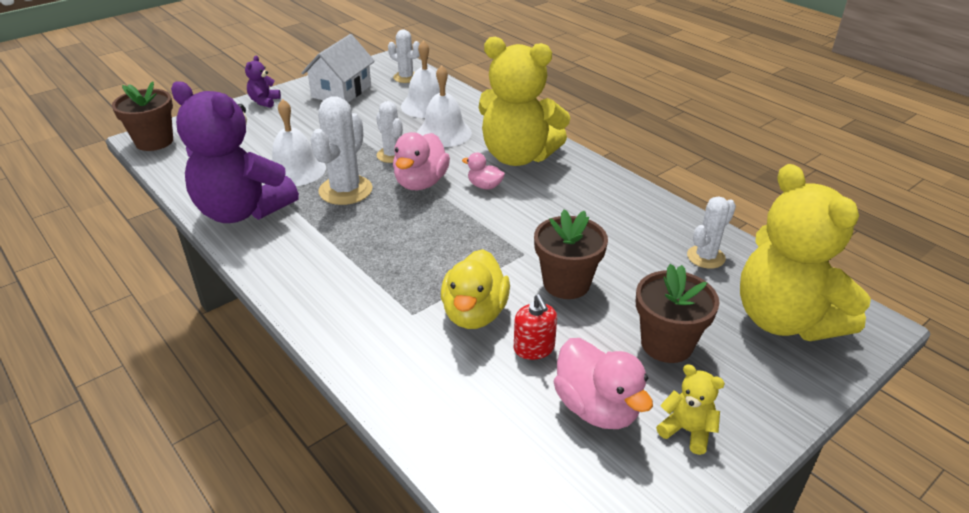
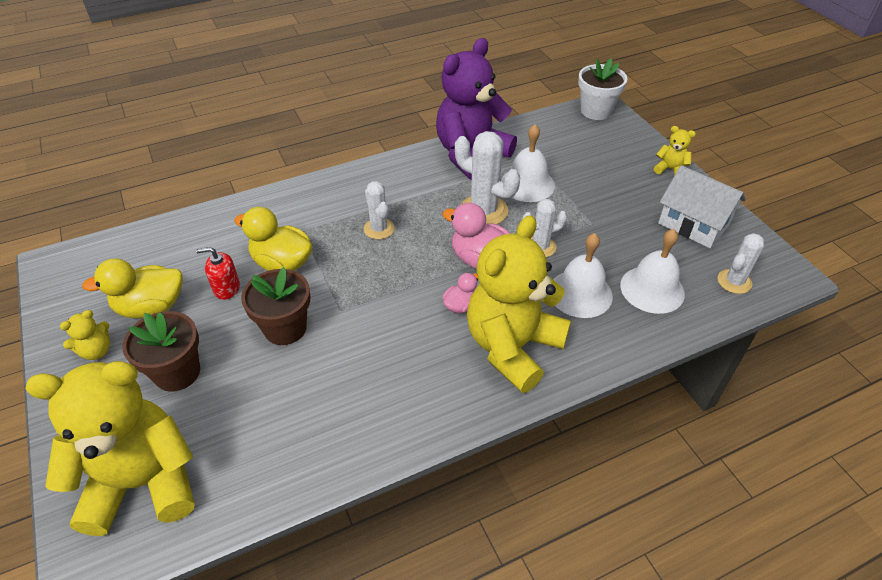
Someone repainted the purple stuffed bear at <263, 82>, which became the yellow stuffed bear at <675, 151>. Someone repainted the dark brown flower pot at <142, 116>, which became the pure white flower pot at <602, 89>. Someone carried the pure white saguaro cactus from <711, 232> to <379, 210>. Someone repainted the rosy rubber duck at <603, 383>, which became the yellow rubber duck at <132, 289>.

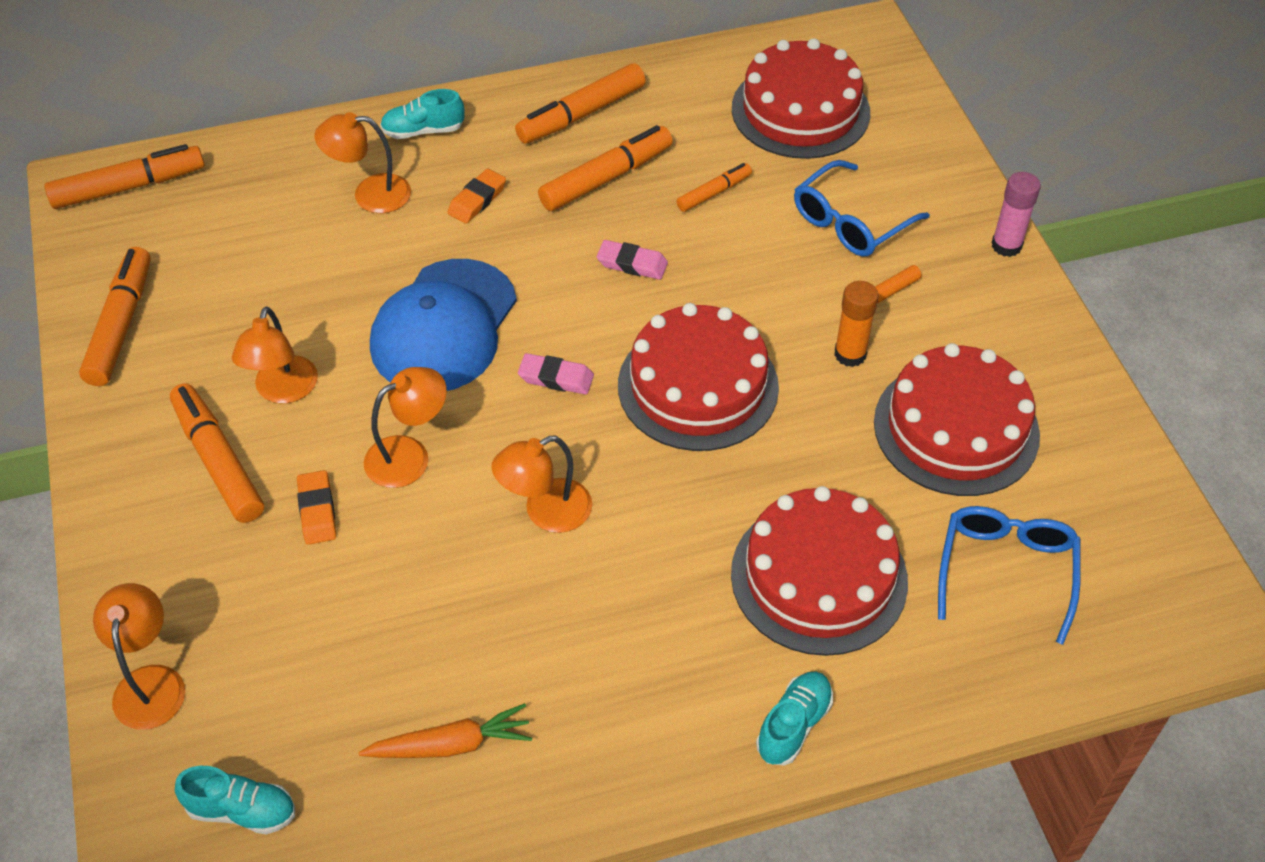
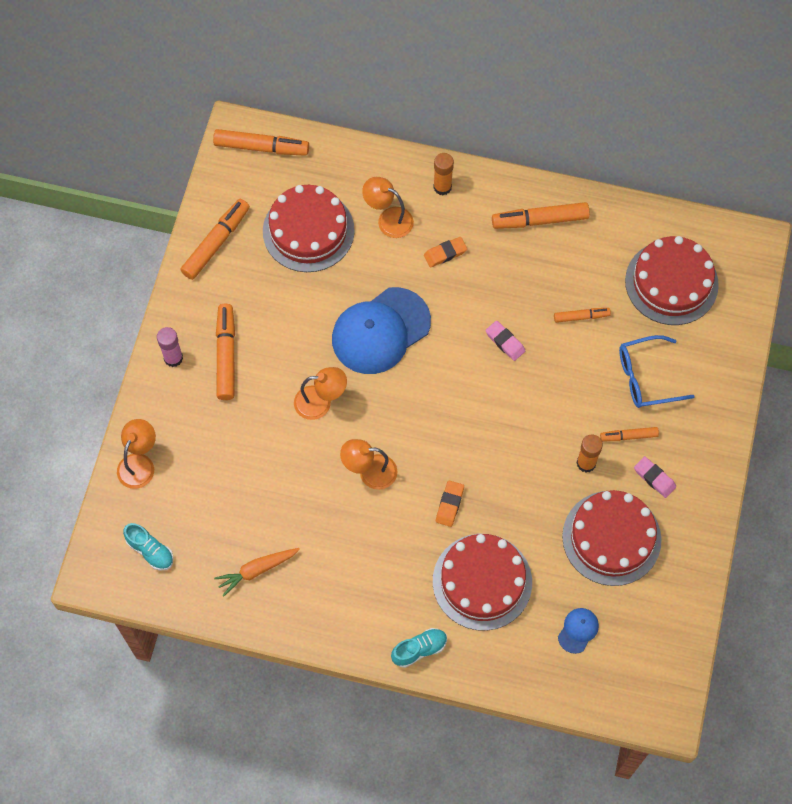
Someone swapped the aqua sneaker at <422, 114> for the orange glue stick at <443, 174>. Someone took away the orange felt pen at <605, 168>. Someone carried the rosy glue stick from <1016, 214> to <170, 347>. Someone carried the crimson gateau from <698, 377> to <309, 228>. Someone took away the orange reading lamp at <275, 354>. Someone carried the rosy eraser from <556, 374> to <655, 477>. Someone carried the orange eraser from <316, 507> to <450, 503>. Someone swapped the cobalt eyeglasses at <1009, 575> for the cobalt cap at <578, 631>. Someone rotated the orange toy carrot at <445, 730> by 135 degrees clockwise.

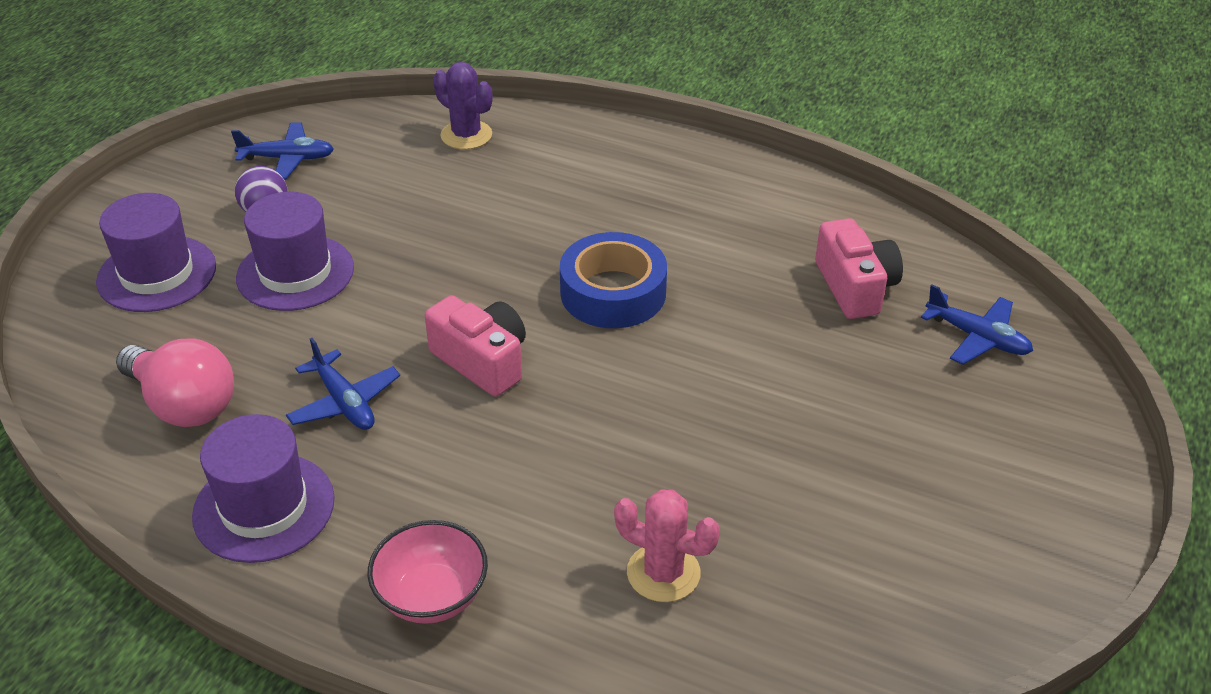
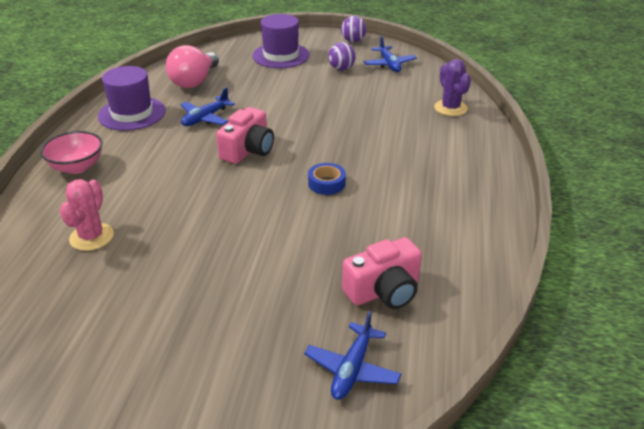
Someone rotated the purple saguaro cactus at <462, 106> by 45 degrees counterclockwise. Someone took away the purple hat at <295, 251>. Someone scaled the cobalt tape at <613, 280> by 0.54. Someone put down the purple sphere at <353, 29>.

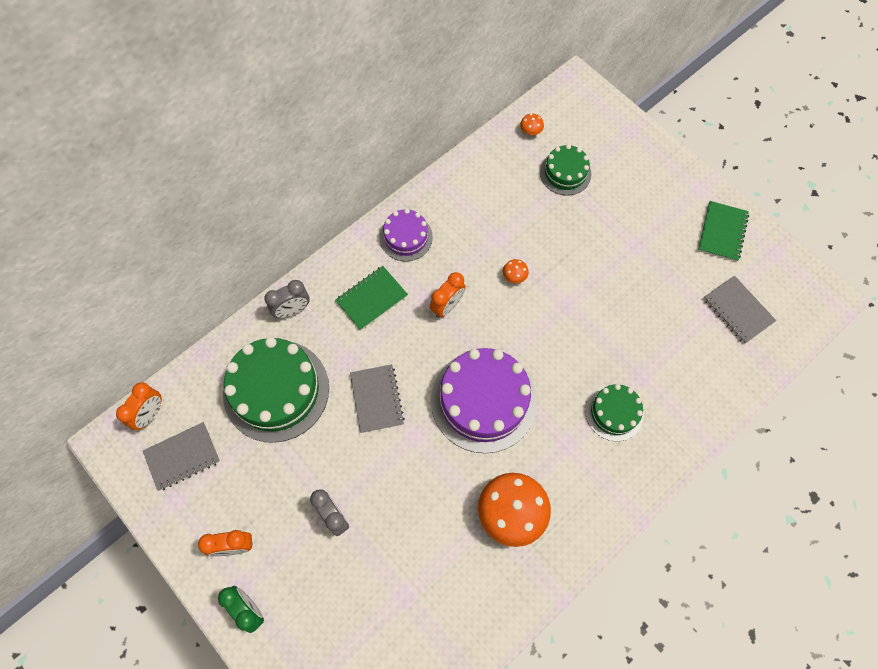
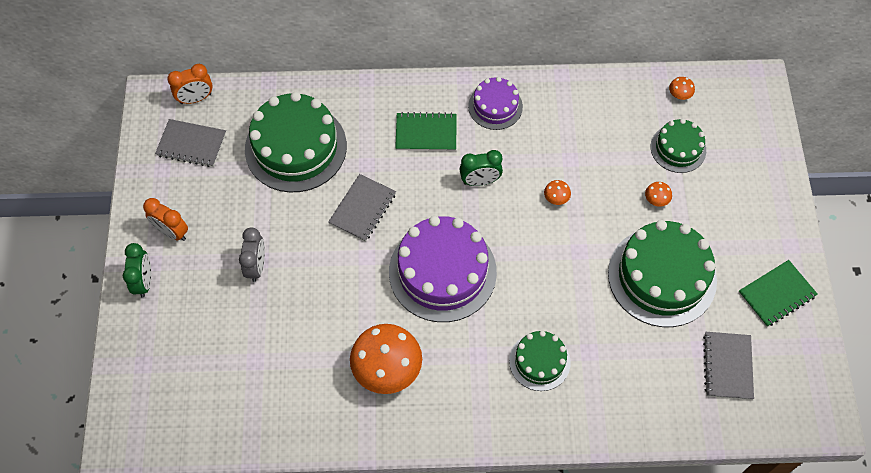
Someone repainted the orange alarm clock at <448, 295>, which became the leaf-green alarm clock at <481, 168>. Someone took away the gray alarm clock at <287, 299>. Someone put down the orange mushroom at <658, 194>. Someone put down the leaf-green gateau at <662, 273>.

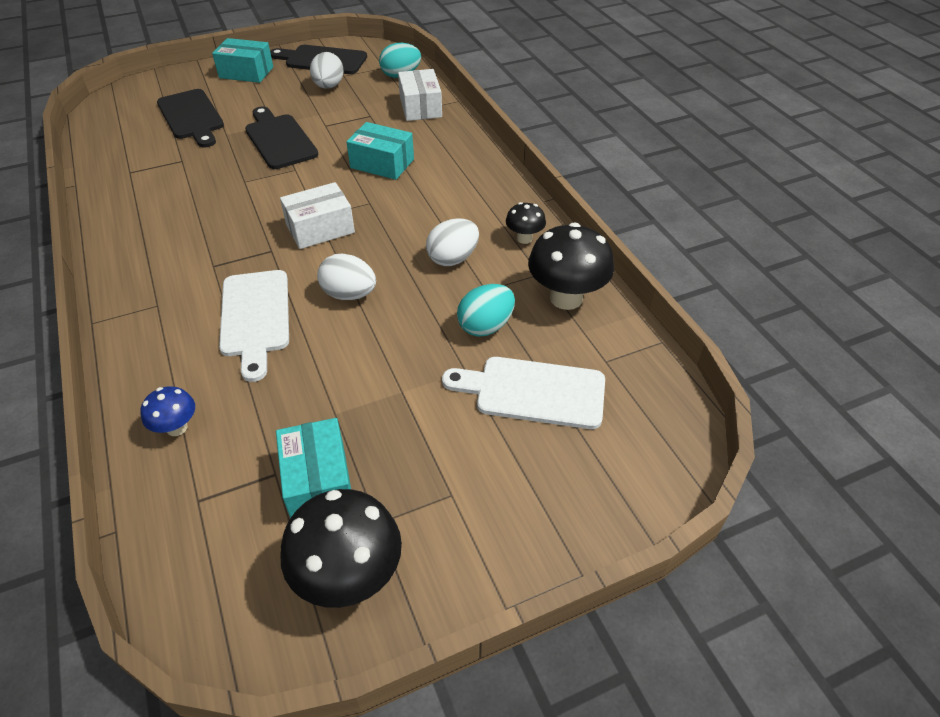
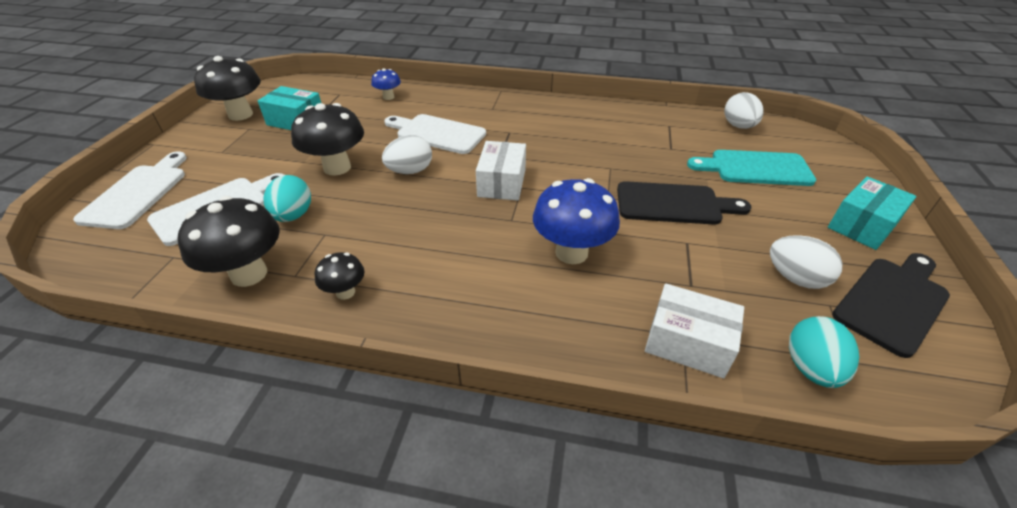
Someone repainted the ebony bread board at <190, 118>, which became the aqua bread board at <751, 168>. Someone swapped the aqua parcel at <380, 151> for the cobalt mushroom at <576, 221>. Someone carried the pure white egg from <452, 242> to <744, 110>. Someone put down the ebony mushroom at <327, 139>. Someone put down the pure white bread board at <130, 190>.

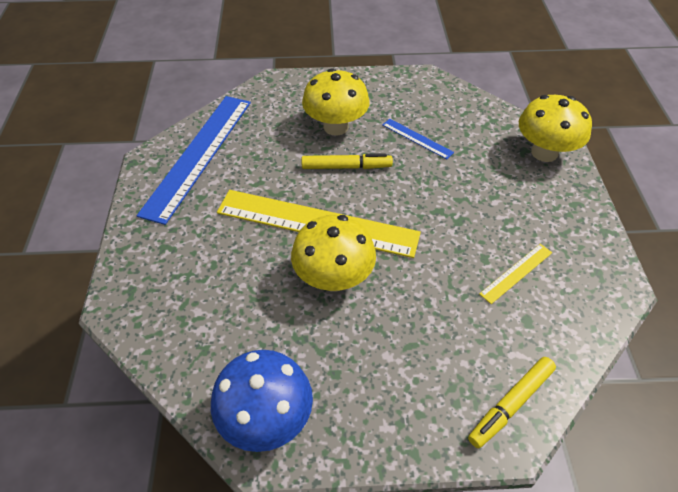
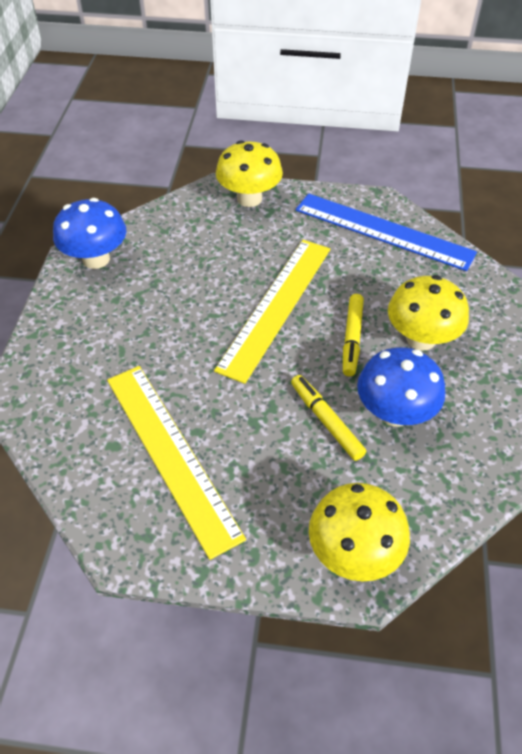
Someone swapped the cobalt ruler at <418, 139> for the cobalt mushroom at <401, 387>. Someone carried the yellow mushroom from <333, 253> to <249, 173>. Someone scaled the yellow ruler at <515, 274> by 2.27. Someone carried the yellow felt pen from <512, 402> to <328, 418>.

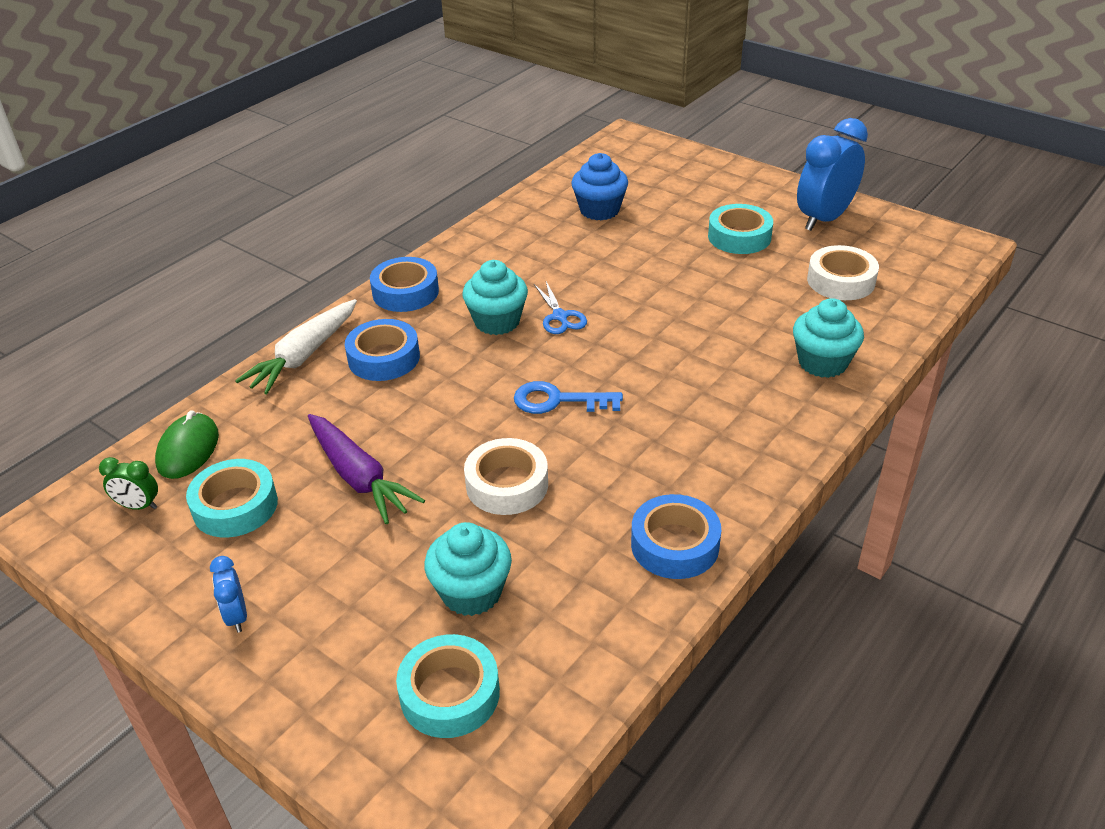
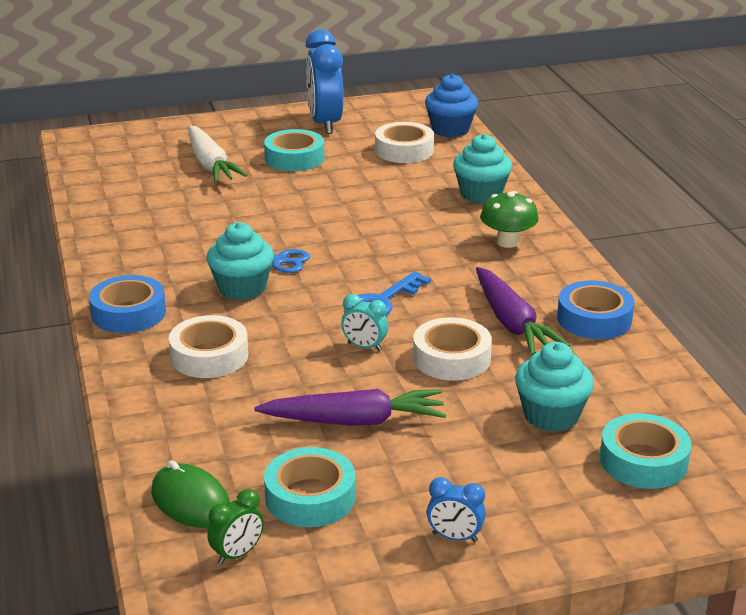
Someone carried the cobalt cupcake from <600, 187> to <451, 105>. Someone carried the pure white toy carrot from <296, 346> to <218, 154>. Someone repainted the cobalt tape at <382, 350>, which became the pure white tape at <208, 346>. Someone put down the leaf-green mushroom at <509, 219>. Someone put down the purple toy carrot at <523, 311>. Someone put down the aqua alarm clock at <364, 322>.

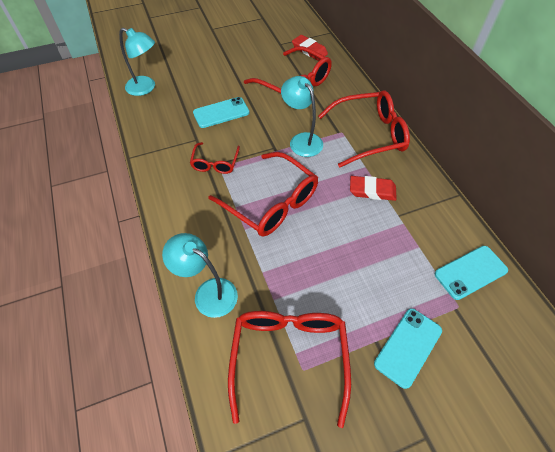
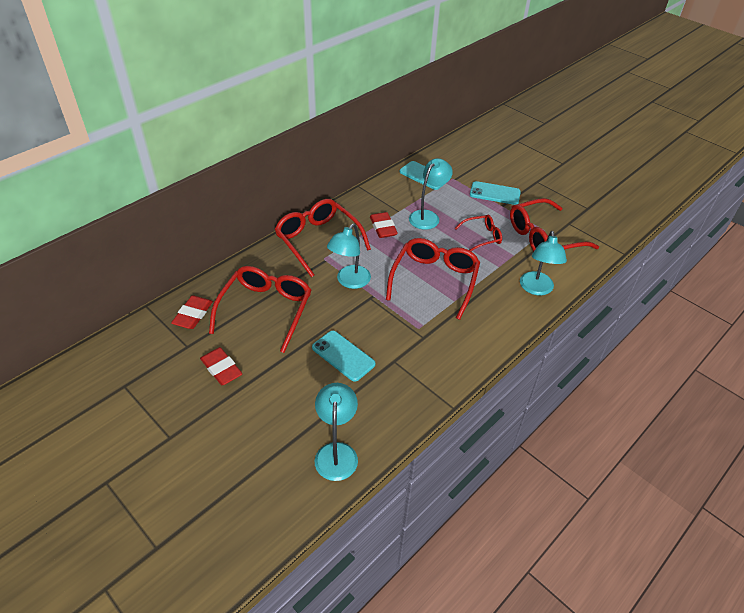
Someone carried the crimson eyeglasses from <215, 158> to <478, 233>. Someone put down the aqua reading lamp at <431, 194>. Someone put down the crimson eraser at <221, 366>.

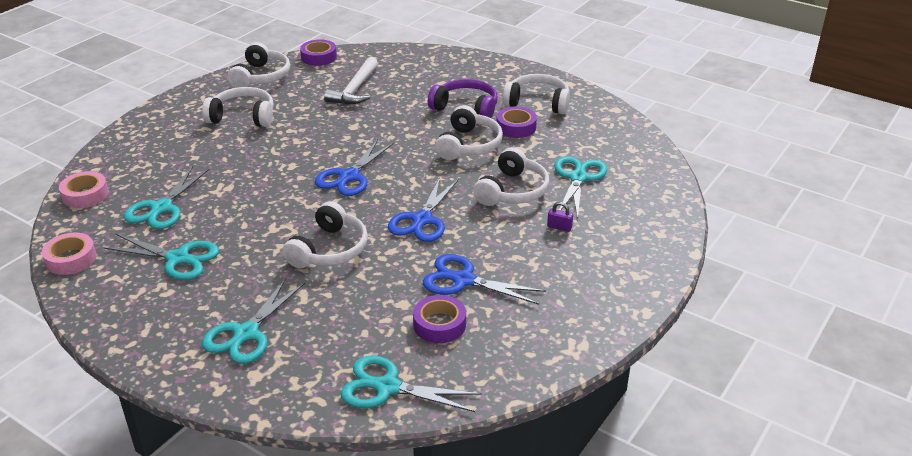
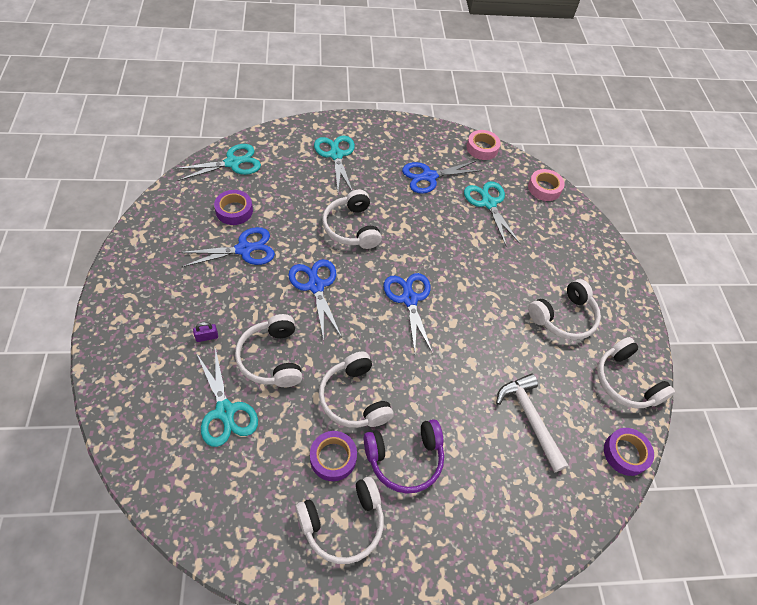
Someone repainted the aqua pair of scissors at <161, 257>, which became the cobalt pair of scissors at <442, 177>.

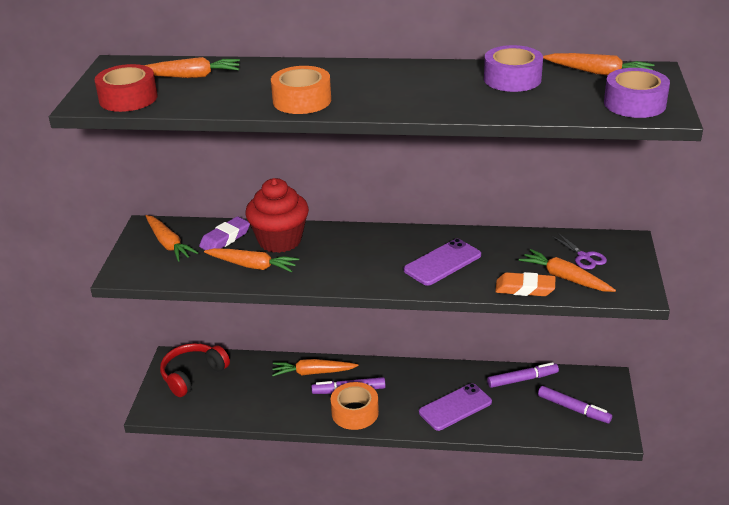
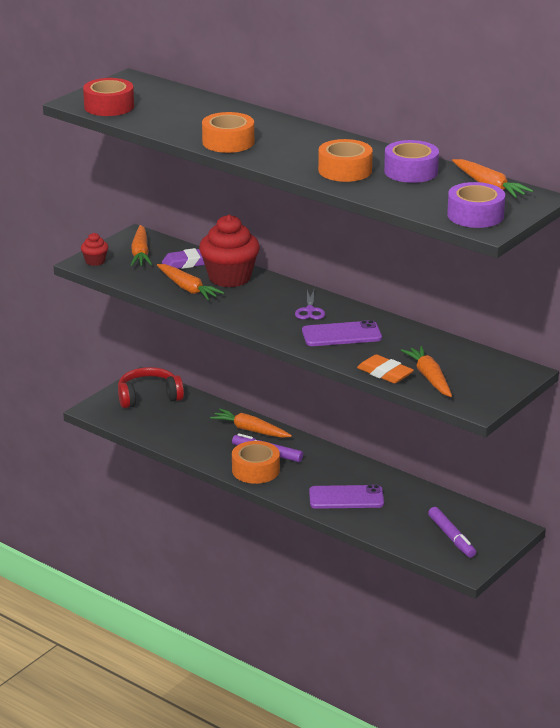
Someone took away the orange toy carrot at <192, 67>. Someone carried the purple pair of scissors from <579, 251> to <310, 305>. Someone took away the purple felt pen at <523, 375>. Someone put down the orange tape at <345, 160>. Someone put down the crimson cupcake at <94, 249>.

